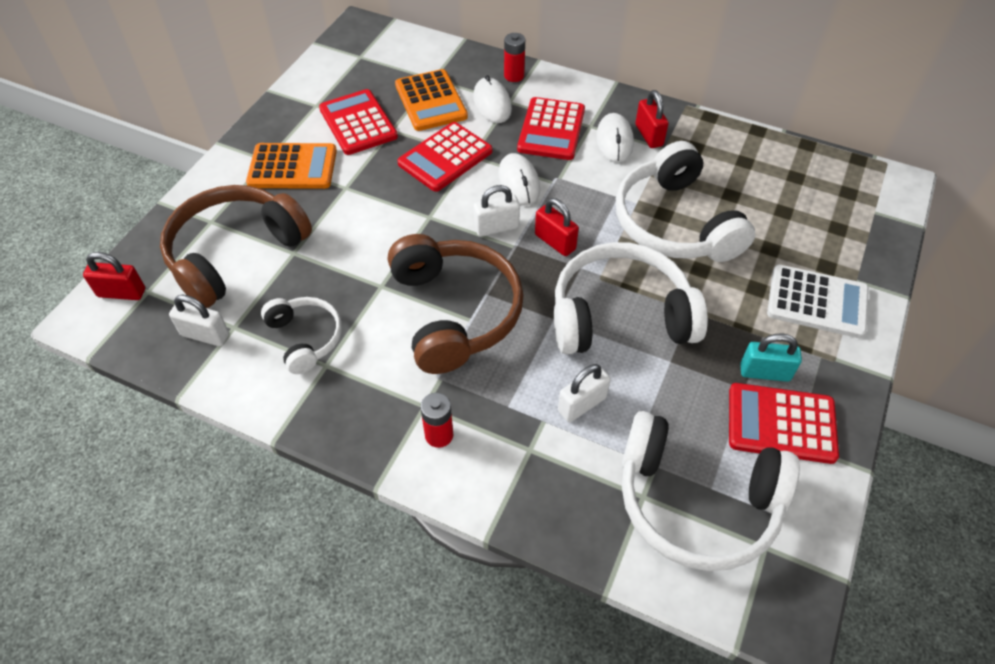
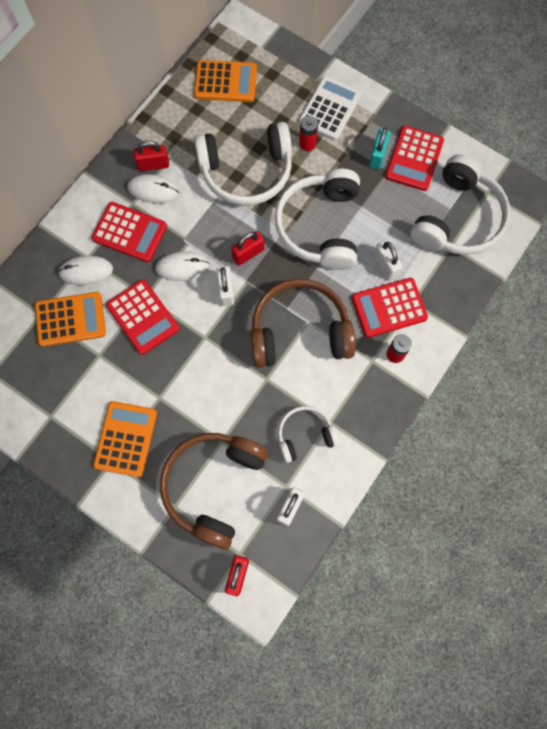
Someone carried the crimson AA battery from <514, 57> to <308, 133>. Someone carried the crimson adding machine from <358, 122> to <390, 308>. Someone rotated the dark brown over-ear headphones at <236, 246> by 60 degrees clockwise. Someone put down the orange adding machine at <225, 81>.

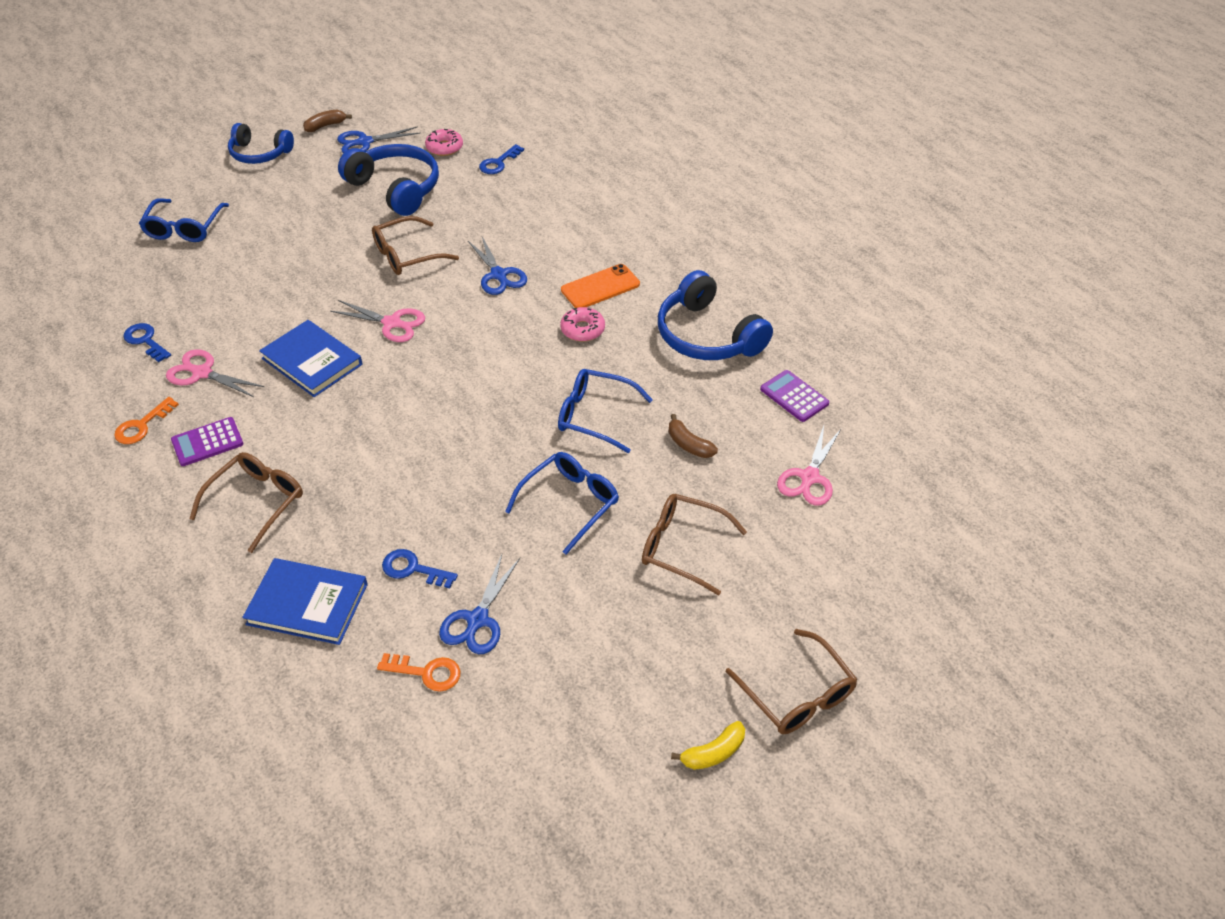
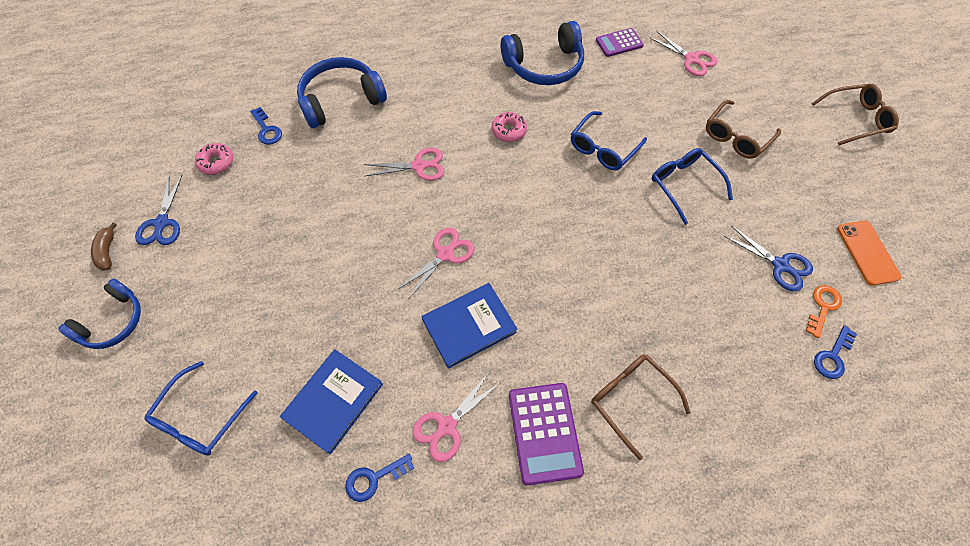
Someone carried the cobalt over-ear headphones from <388, 180> to <342, 92>. Someone rotated the cobalt eyeglasses at <184, 220> by 90 degrees clockwise. Someone took away the dark brown eyeglasses at <415, 245>. Someone repainted the cobalt pair of scissors at <497, 266>, which became the rosy pair of scissors at <404, 164>. Someone carried the orange smartphone from <600, 286> to <869, 253>. Someone took away the orange door key at <146, 420>. Someone took away the dark brown banana at <693, 436>. Someone scaled the purple adding machine at <207, 441> by 1.54. Someone carried the cobalt door key from <420, 568> to <835, 352>. Someone carried the cobalt hardback from <305, 601> to <331, 401>. Someone took away the yellow banana at <708, 745>.

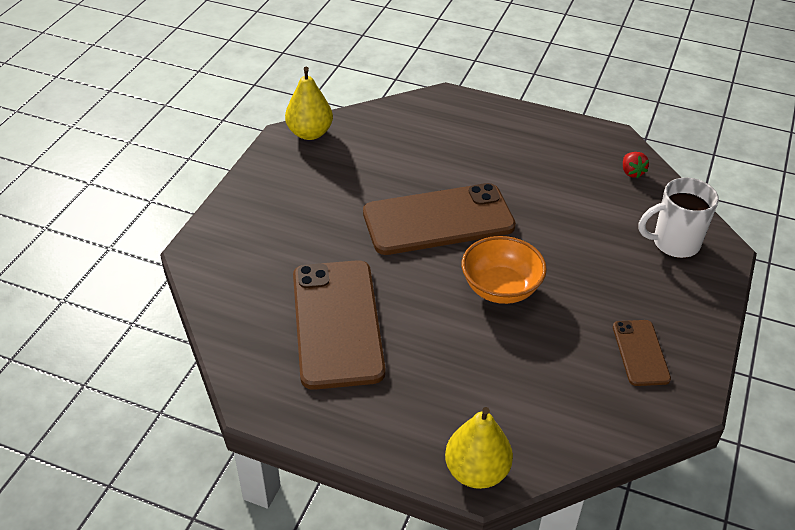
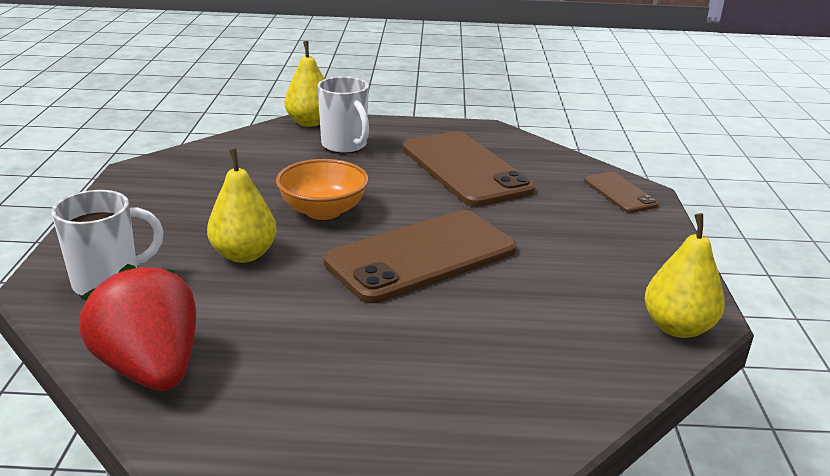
Someone scaled the crimson strawberry at <636, 165> by 2.48. Someone carried the dark brown smartphone from <642, 353> to <621, 192>. Someone put down the pure white tea mug at <343, 114>. Someone put down the yellow toy pear at <242, 206>.

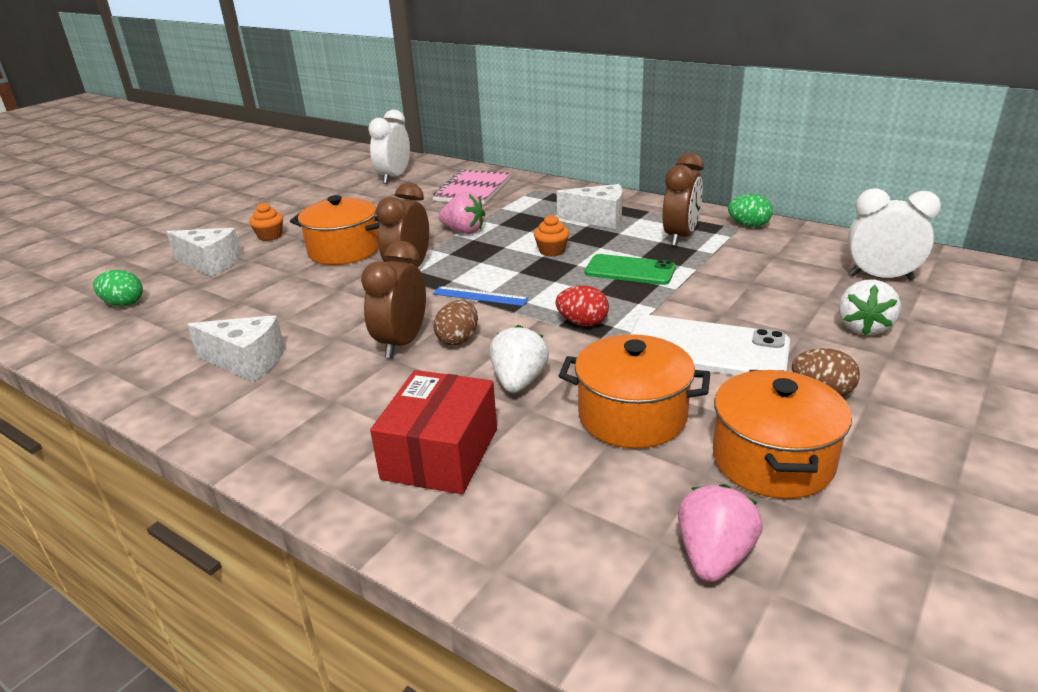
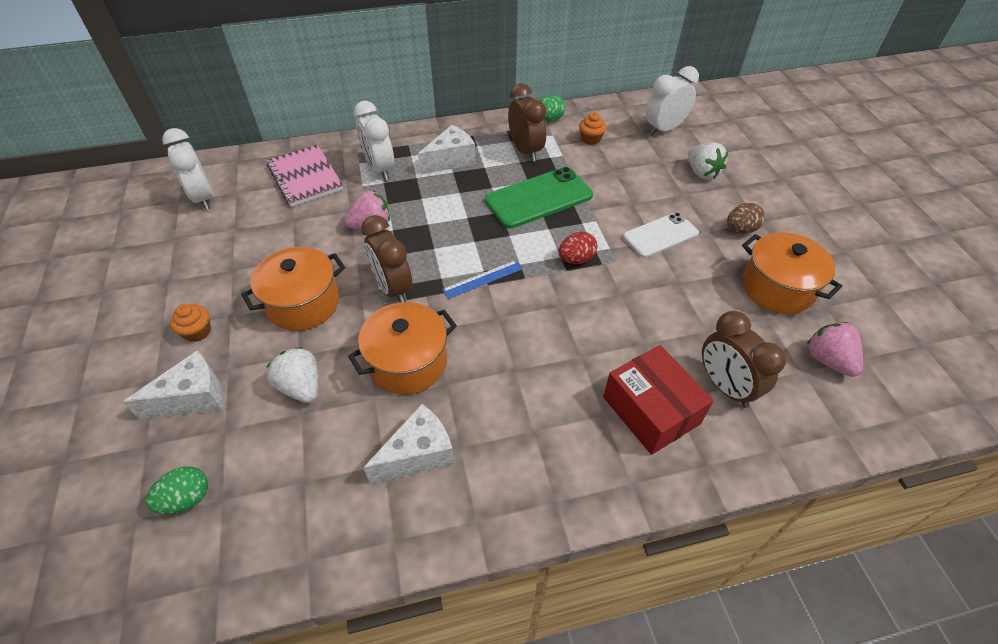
Someone carried the orange cupcake from <552, 236> to <593, 128>. Someone carried the dark brown alarm clock from <393, 299> to <744, 359>. Someone scaled the leaf-green smartphone at <630, 269> by 1.50. Someone took away the dark brown egg at <456, 323>. Someone scaled the pure white smartphone at <710, 345> by 0.67. Someone carried the pure white strawberry from <519, 359> to <292, 375>. Someone carried the orange pot from <634, 391> to <402, 348>. Someone put down the pure white alarm clock at <374, 140>.

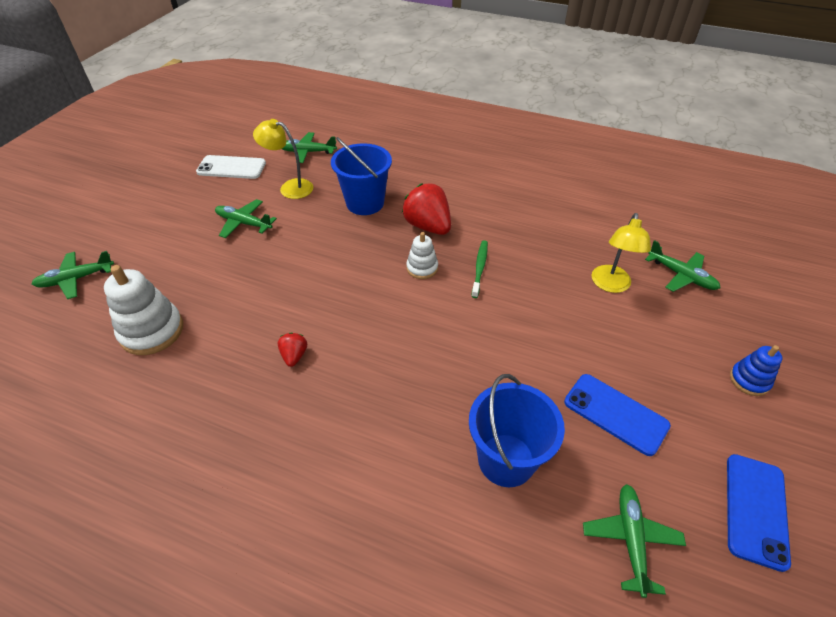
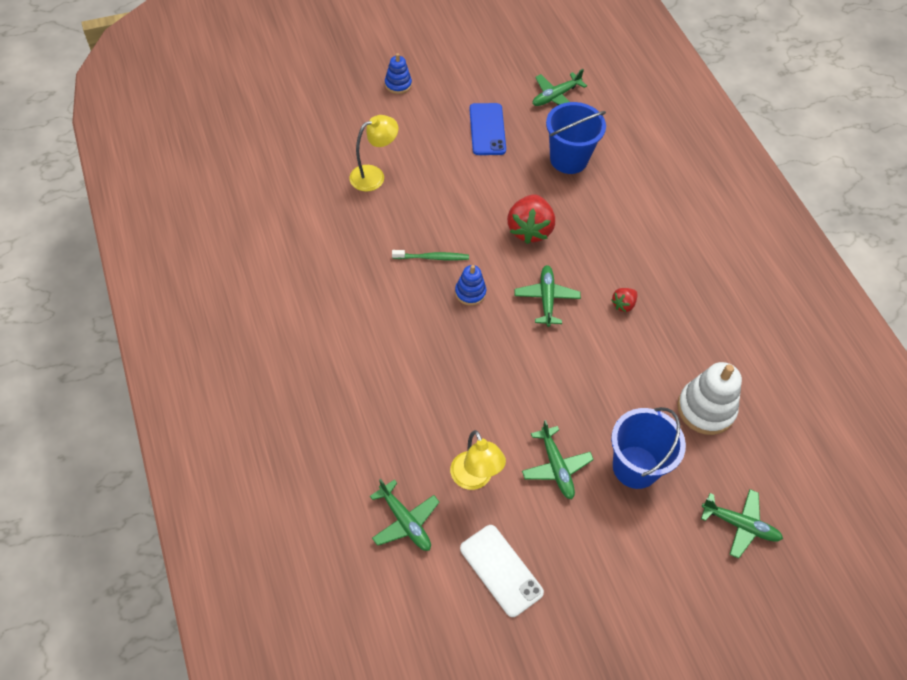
Someone carried the cobalt bucket from <361, 176> to <648, 448>. Someone carried the crimson strawberry from <426, 209> to <531, 219>. Someone repainted the pure white stacking toy at <422, 255>, which became the cobalt stacking toy at <470, 285>. Someone carried the leaf-green aeroplane from <682, 266> to <548, 296>. Someone rotated the leaf-green tooth brush at <479, 269> by 150 degrees counterclockwise. Someone took away the cobalt smartphone at <759, 513>.

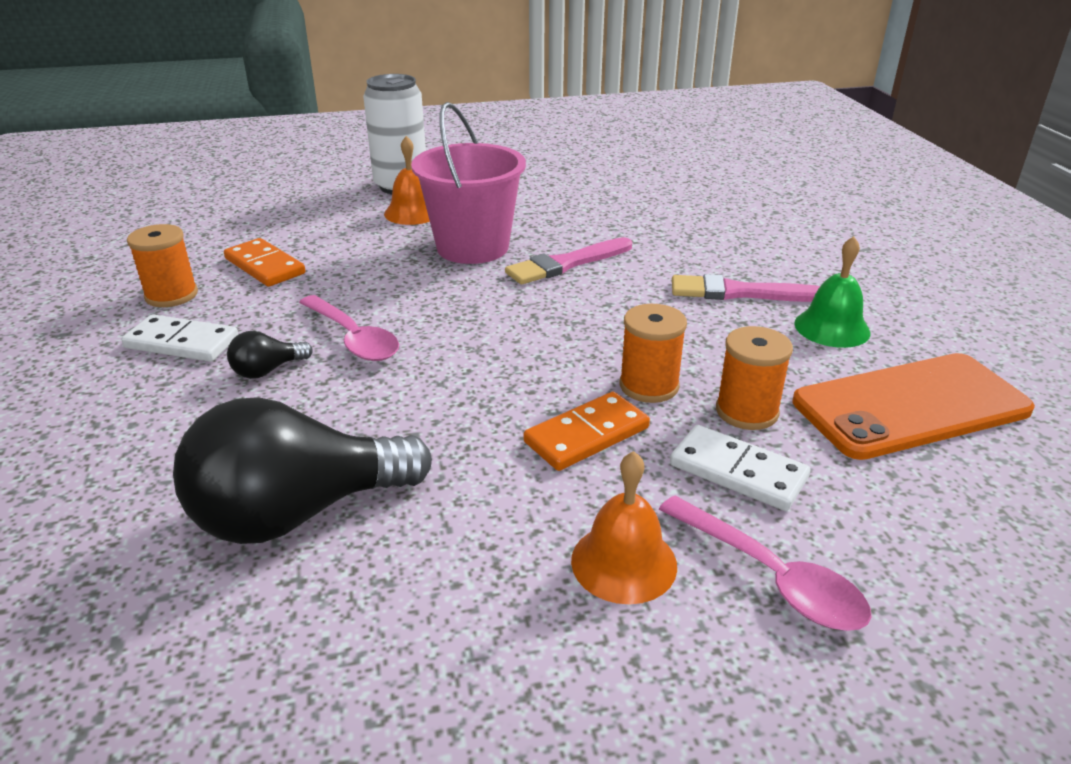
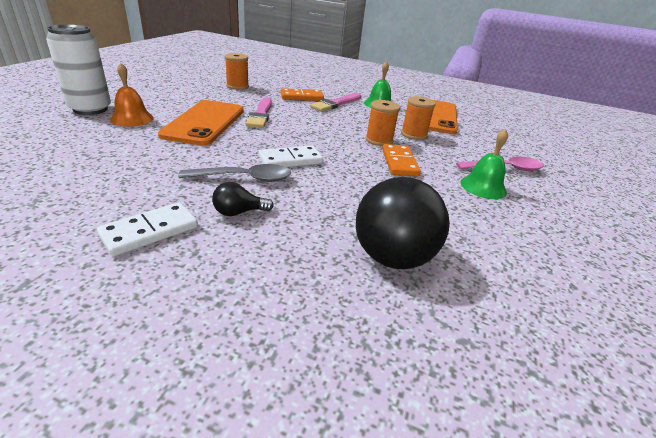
Someone swapped the rosy bucket at <468, 183> for the orange smartphone at <201, 123>. Someone carried the orange spool from <162, 265> to <237, 71>. Someone carried the orange domino from <265, 262> to <302, 94>. Someone repainted the rosy spoon at <349, 328>, which became the gray spoon at <234, 173>. Someone rotated the ebony bulb at <270, 355> by 75 degrees clockwise. Someone carried the pure white domino from <740, 468> to <290, 156>. Someone repainted the orange hand bell at <624, 527>, which became the leaf-green hand bell at <484, 164>.

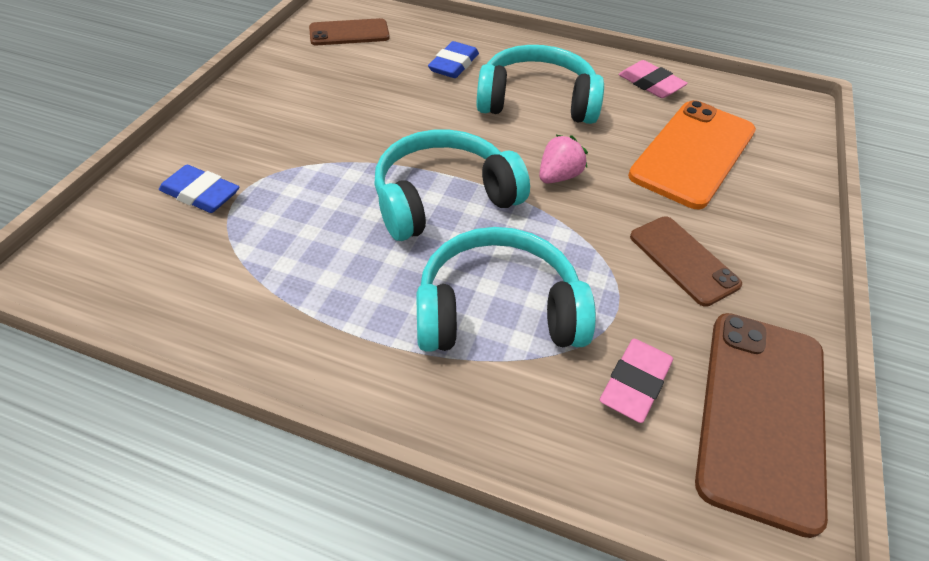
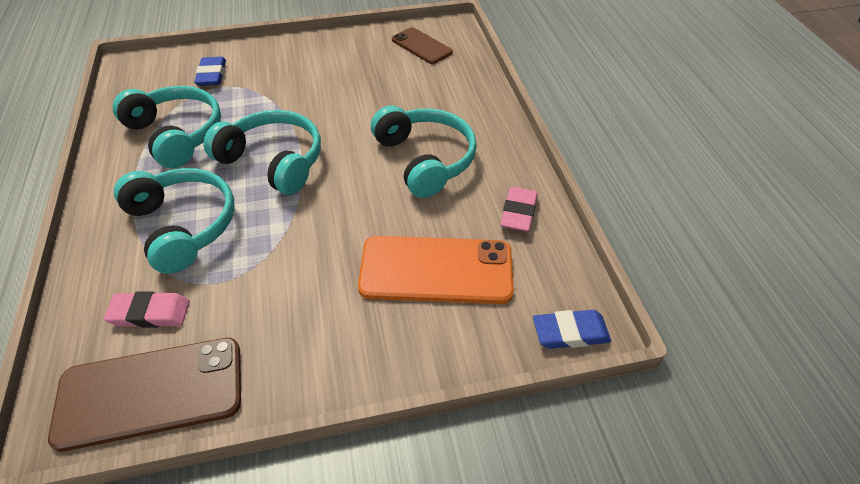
Someone carried the cobalt eraser from <453, 59> to <572, 329>. Someone took away the rosy strawberry at <563, 159>. Someone took away the dark brown smartphone at <686, 261>. Someone put down the aqua over-ear headphones at <167, 127>.

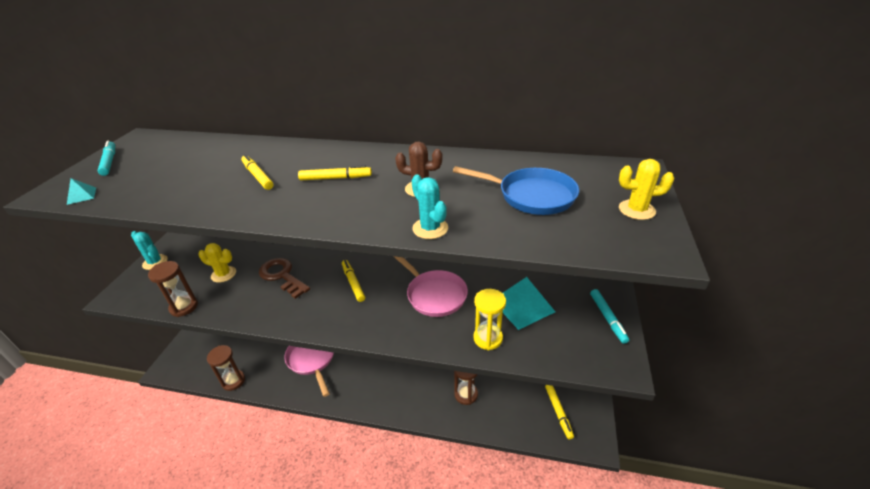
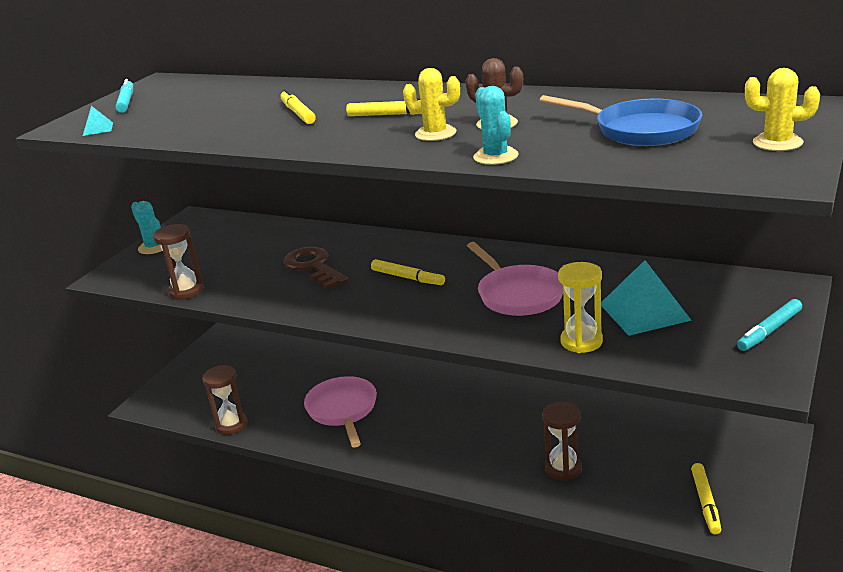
Someone carried the yellow saguaro cactus from <217, 263> to <431, 104>. Someone rotated the yellow felt pen at <353, 281> by 135 degrees clockwise. Someone rotated the aqua felt pen at <609, 316> by 45 degrees clockwise.

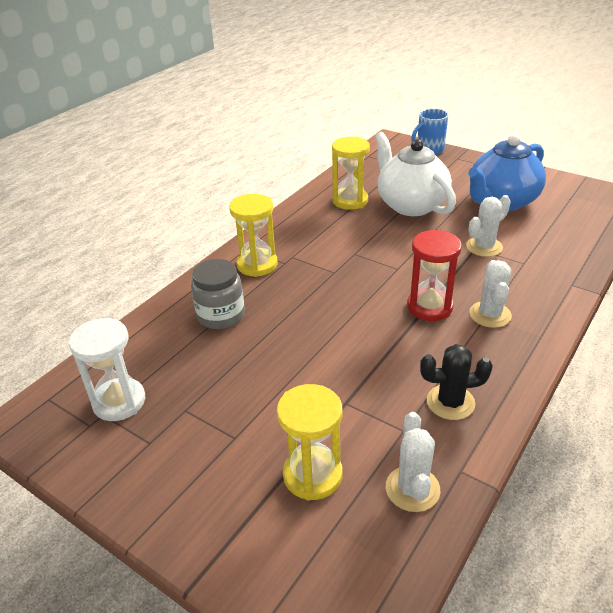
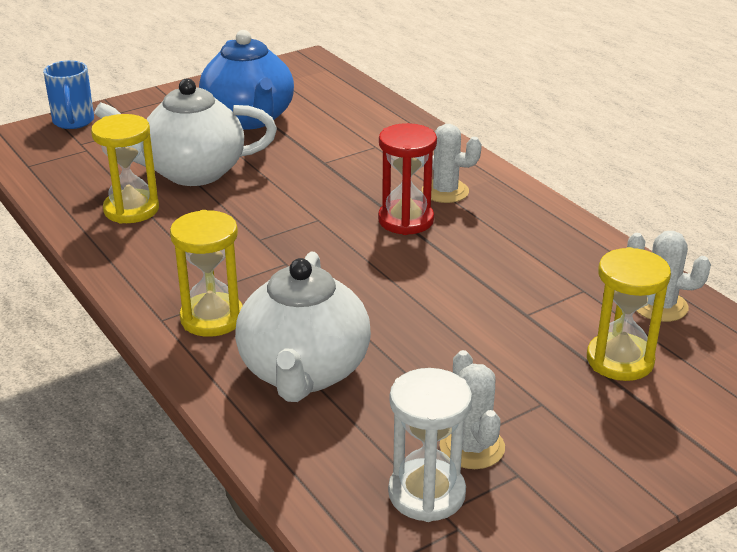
Someone carried the pure white saguaro cactus from <488, 226> to <472, 409>. Someone swapped the gray jar at <218, 294> for the pure white teapot at <303, 327>. Someone took away the ebony saguaro cactus at <456, 382>.

